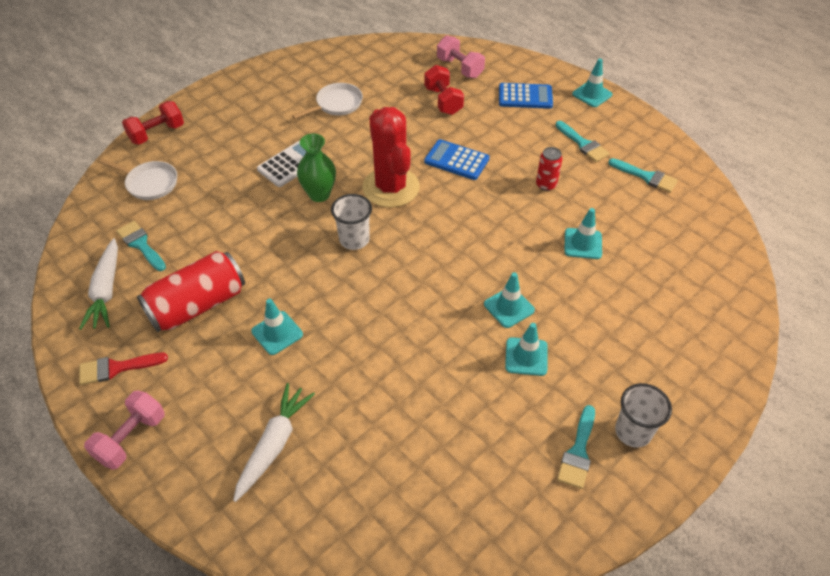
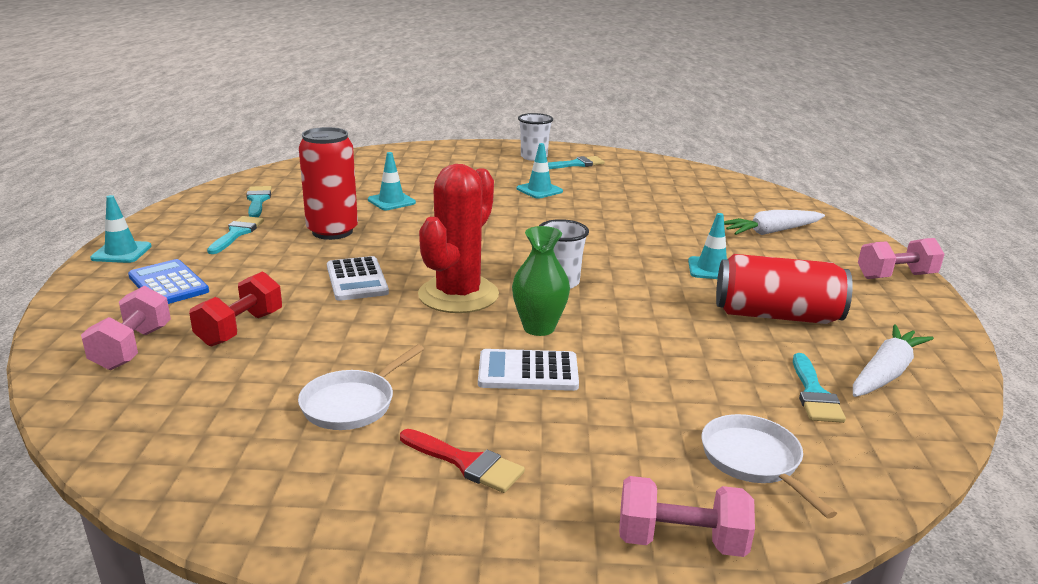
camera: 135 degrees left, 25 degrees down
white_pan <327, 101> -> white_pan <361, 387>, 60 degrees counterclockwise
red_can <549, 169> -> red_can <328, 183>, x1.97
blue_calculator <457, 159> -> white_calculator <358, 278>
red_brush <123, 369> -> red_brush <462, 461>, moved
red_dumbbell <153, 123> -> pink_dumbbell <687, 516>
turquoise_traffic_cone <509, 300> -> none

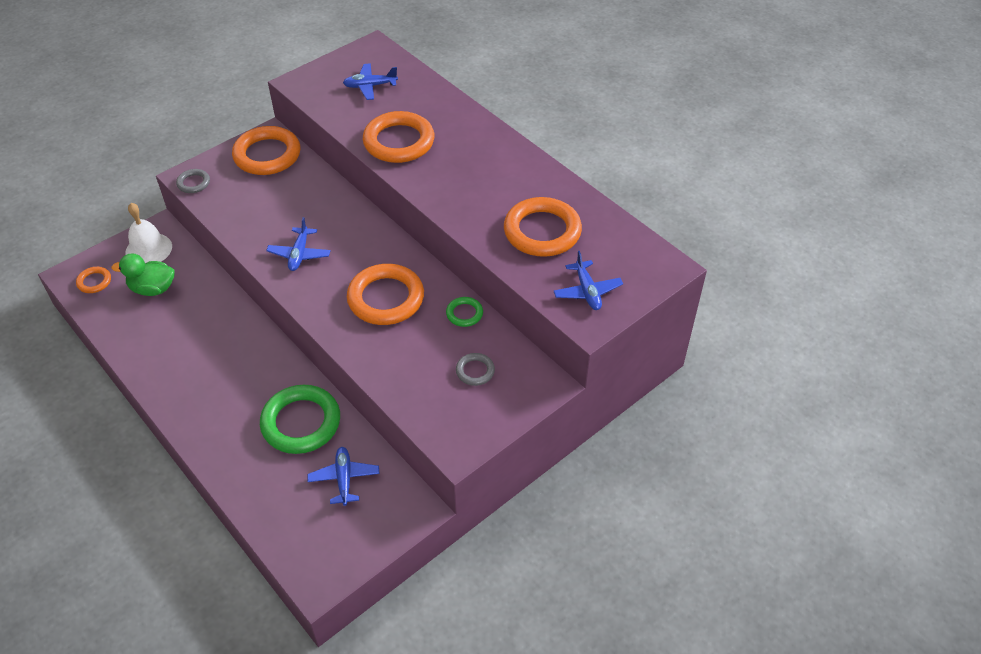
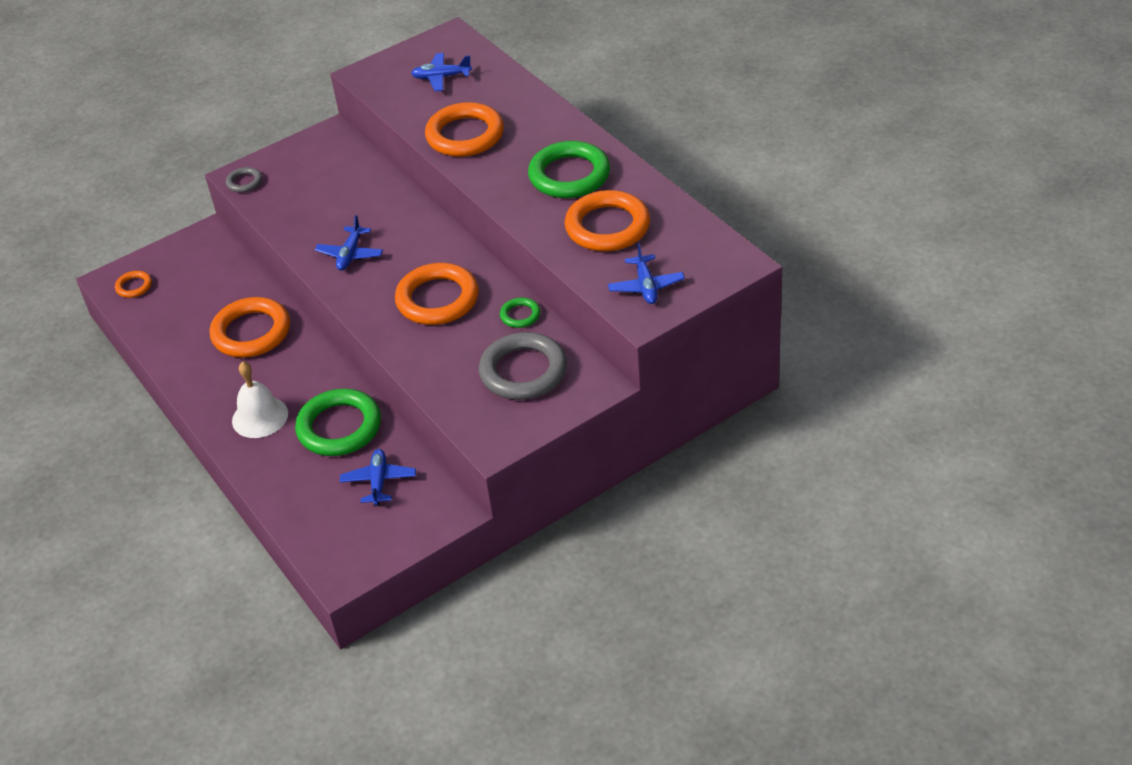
camera: 10 degrees right, 5 degrees down
orange_ring <266, 150> -> orange_ring <250, 327>, moved
white_bell <148, 233> -> white_bell <260, 400>, moved
grey_ring <475, 369> -> grey_ring <523, 366>, x2.09
none -> green_ring <569, 169>
green_duck <142, 274> -> none

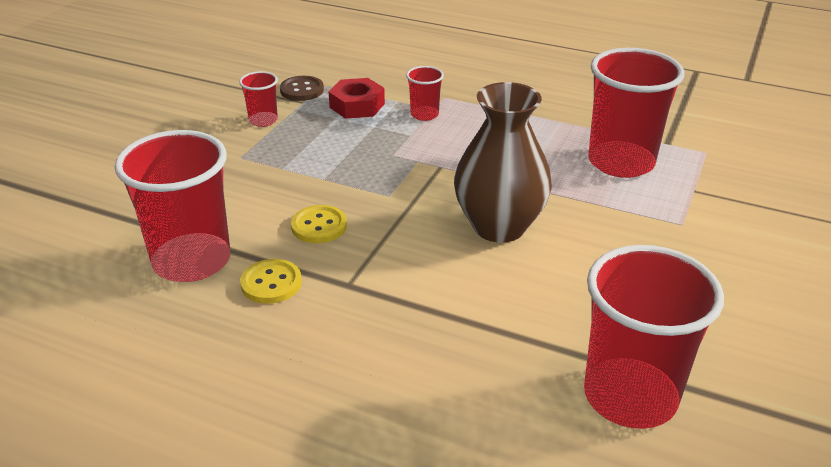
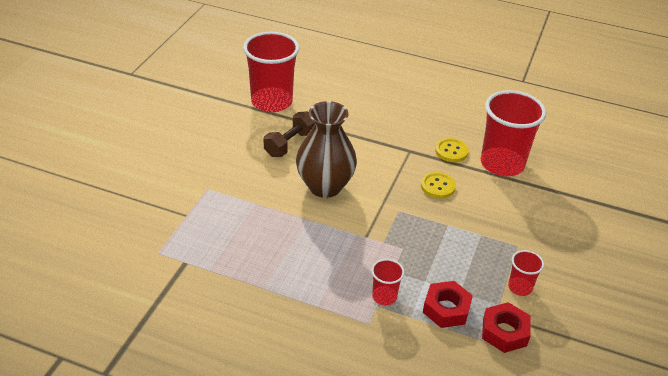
camera: 175 degrees right, 5 degrees up
none -> brown_dumbbell <289, 134>
brown_button <302, 88> -> red_nut <506, 327>
red_cup <636, 113> -> none

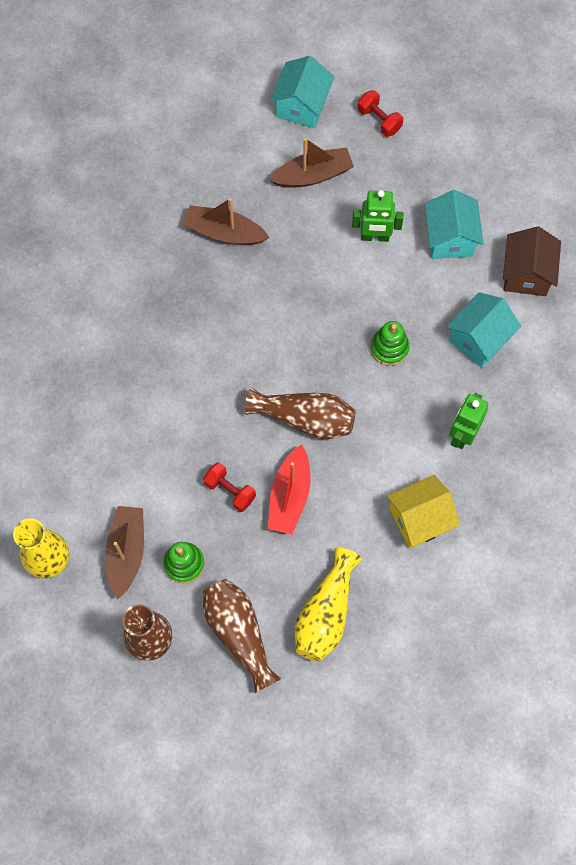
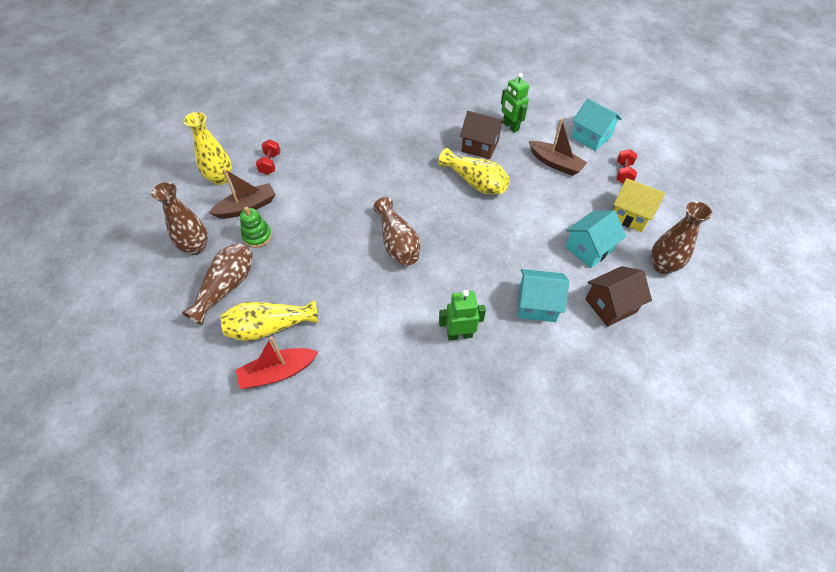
camera: 55 degrees right, 15 degrees down
red_boat <289, 489> -> red_boat <277, 363>, moved
red_dumbbell <229, 487> -> red_dumbbell <268, 157>, moved
none -> yellow_vase <474, 171>
brown_boat <226, 221> -> brown_house <482, 135>
green_robot <378, 216> -> green_robot <515, 103>, moved
turquoise_house <302, 92> -> turquoise_house <596, 124>, 60 degrees clockwise
yellow_house <423, 511> -> yellow_house <639, 205>, moved
none -> brown_vase <681, 237>
green_stacking_toy <390, 343> -> none

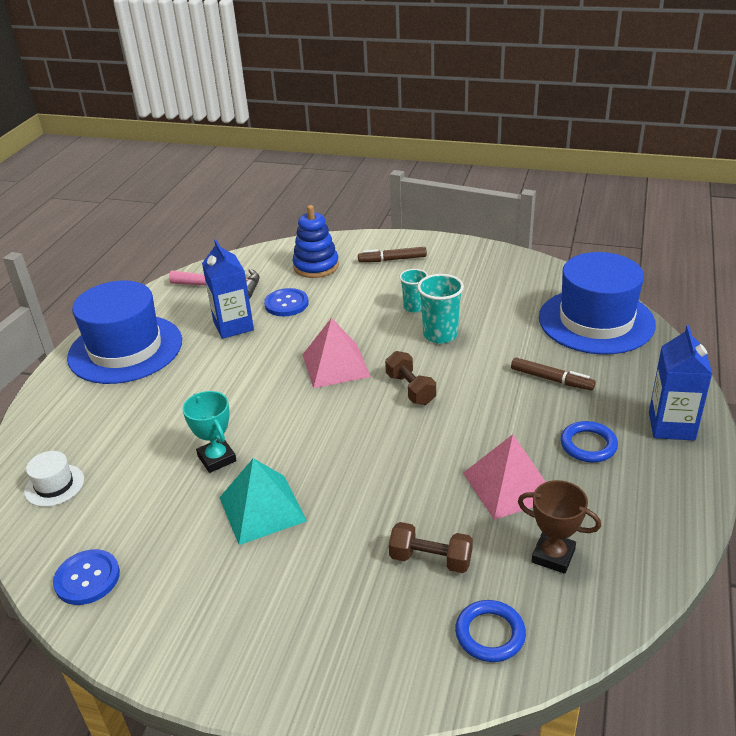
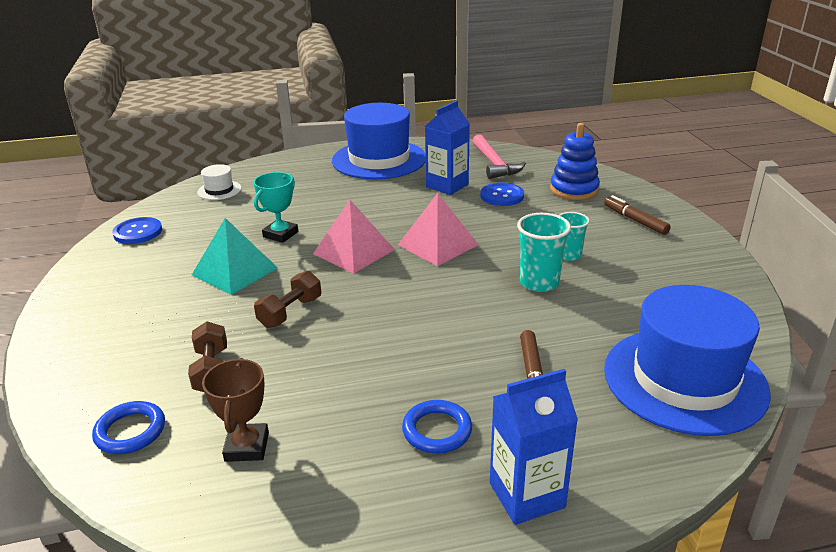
camera: 60 degrees right, 5 degrees down
brown_dumbbell <410, 378> -> brown_dumbbell <287, 299>, moved
pink_pyramid <504, 477> -> pink_pyramid <354, 237>, moved

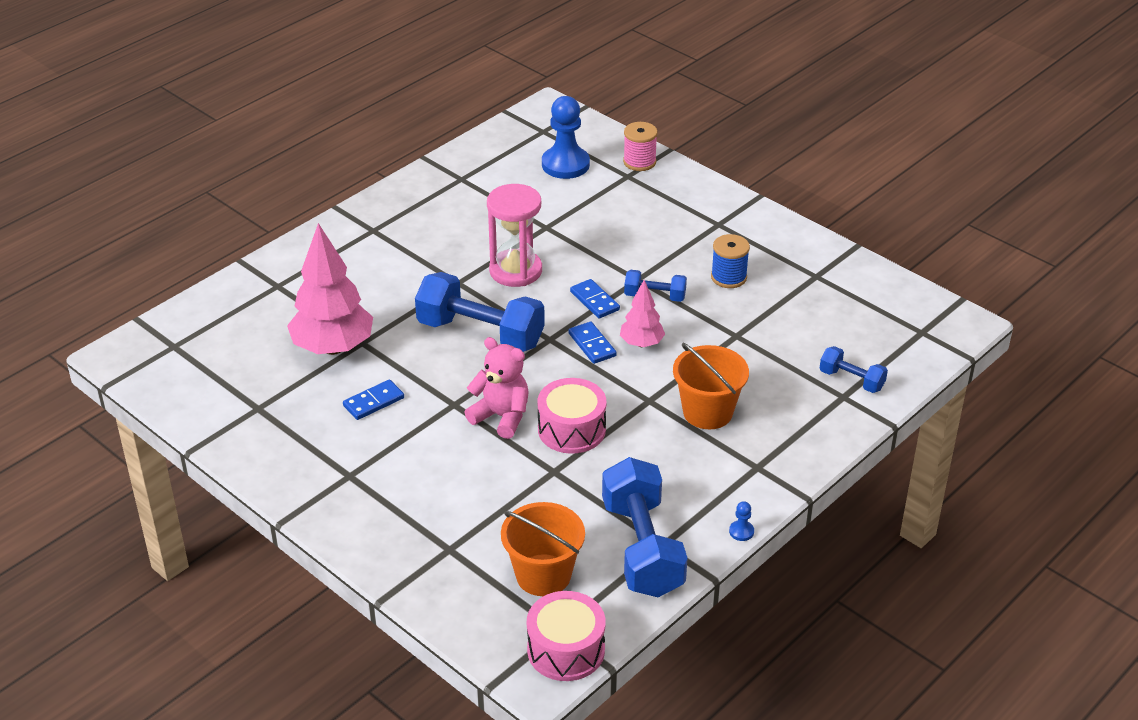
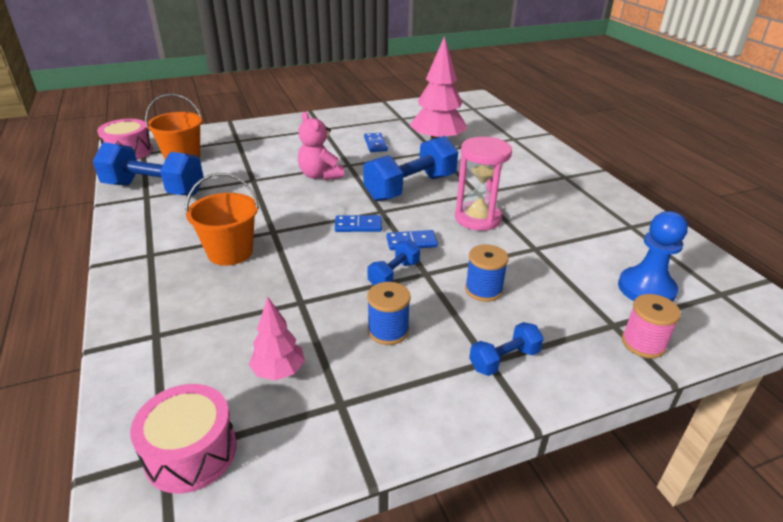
camera: 115 degrees right, 5 degrees down
pink_drum <571, 416> -> pink_drum <183, 438>, moved
pink_tree <642, 313> -> pink_tree <277, 338>, moved
pink_teddy_bear <496, 388> -> pink_teddy_bear <321, 146>, 90 degrees clockwise
none -> blue_spool <486, 273>
blue_dumbbell <854, 369> -> blue_dumbbell <506, 349>, moved
blue_pawn <741, 521> -> none

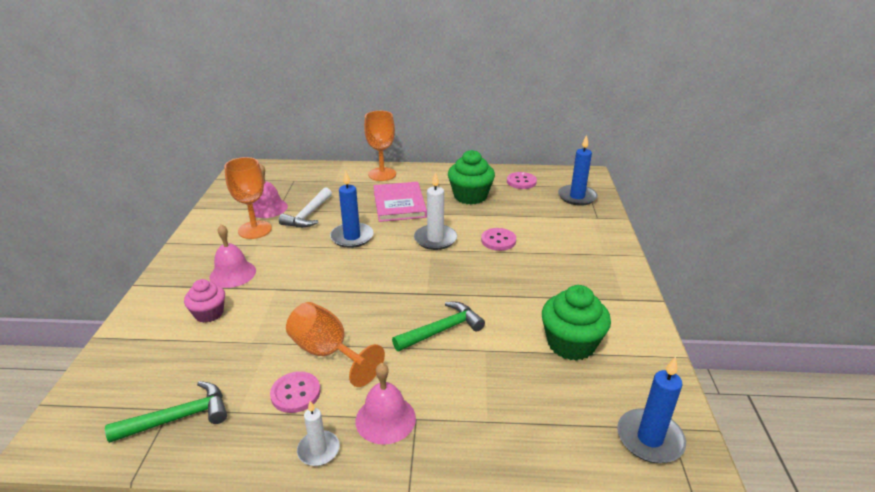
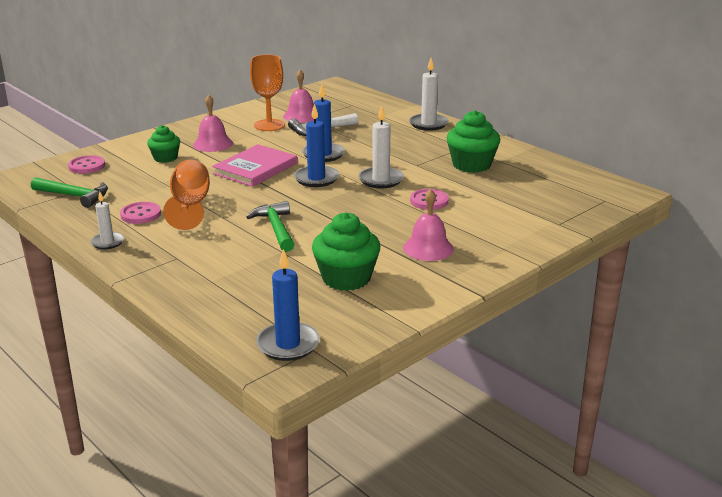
camera: 45 degrees right, 5 degrees down
pink_button <522, 180> -> pink_button <86, 164>, moved
pink_cupcake <204, 301> -> green_cupcake <163, 144>
pink_book <400, 202> -> pink_book <254, 165>, moved
green_hammer <438, 326> -> green_hammer <270, 226>, 120 degrees counterclockwise
blue_candle <578, 170> -> blue_candle <316, 145>, moved
pink_bell <385, 404> -> pink_bell <428, 225>, moved
orange_goblet <380, 146> -> white_candle <429, 94>

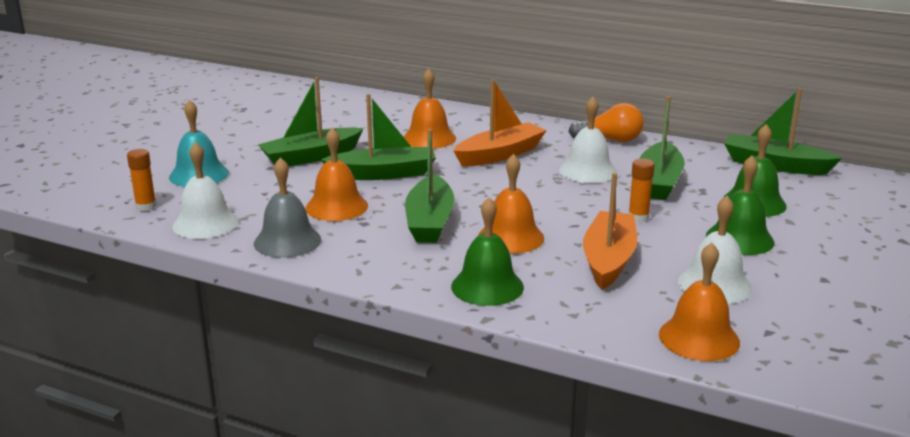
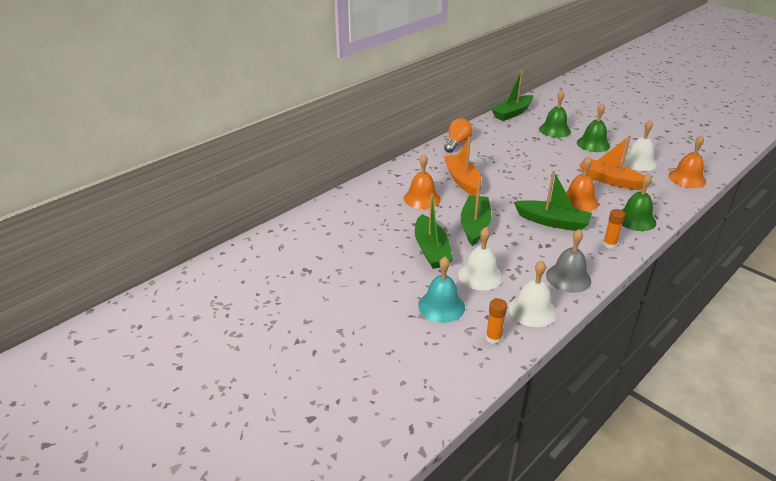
camera: 70 degrees left, 10 degrees up
white_bell <588, 140> -> white_bell <480, 258>, moved
orange_glue_stick <641, 190> -> orange_glue_stick <614, 229>, moved
orange_bell <336, 174> -> none
green_boat <662, 148> -> none

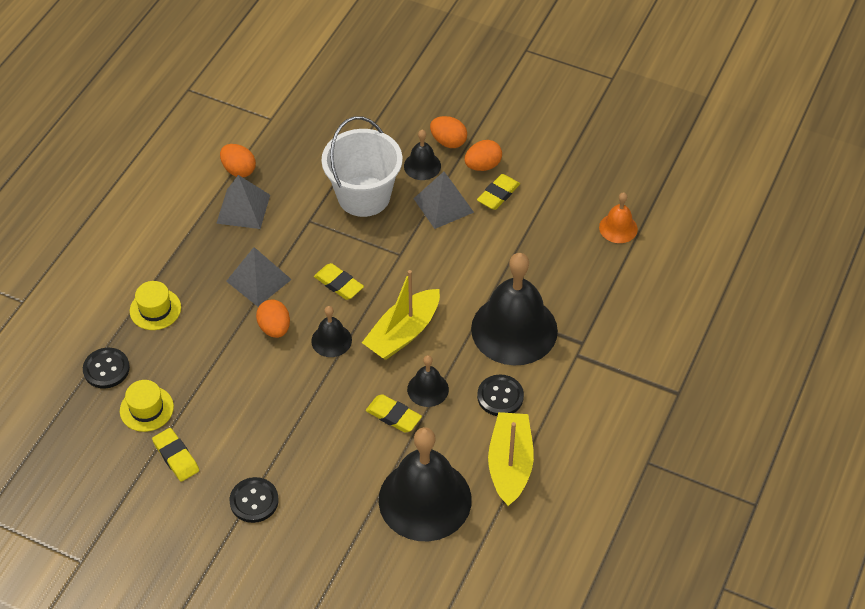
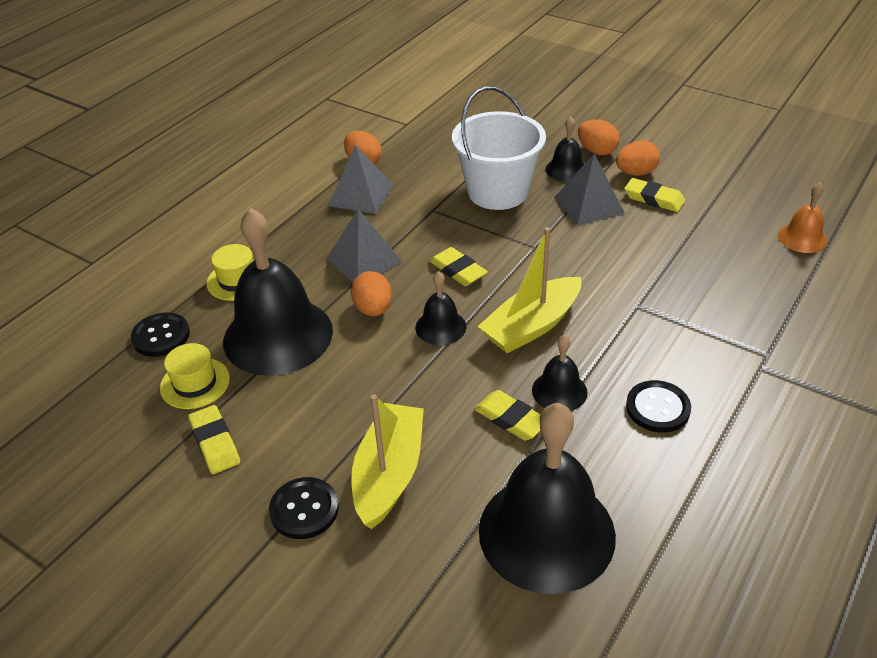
camera: 10 degrees right, 10 degrees down
black_bell <514, 309> -> black_bell <278, 292>, moved
yellow_boat <511, 459> -> yellow_boat <387, 461>, moved
yellow_eraser <498, 192> -> yellow_eraser <654, 195>, 75 degrees clockwise

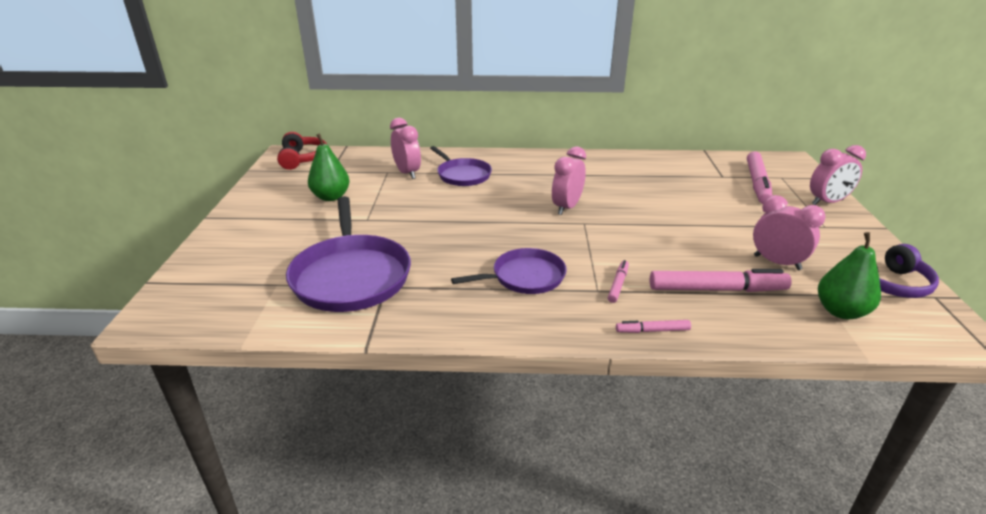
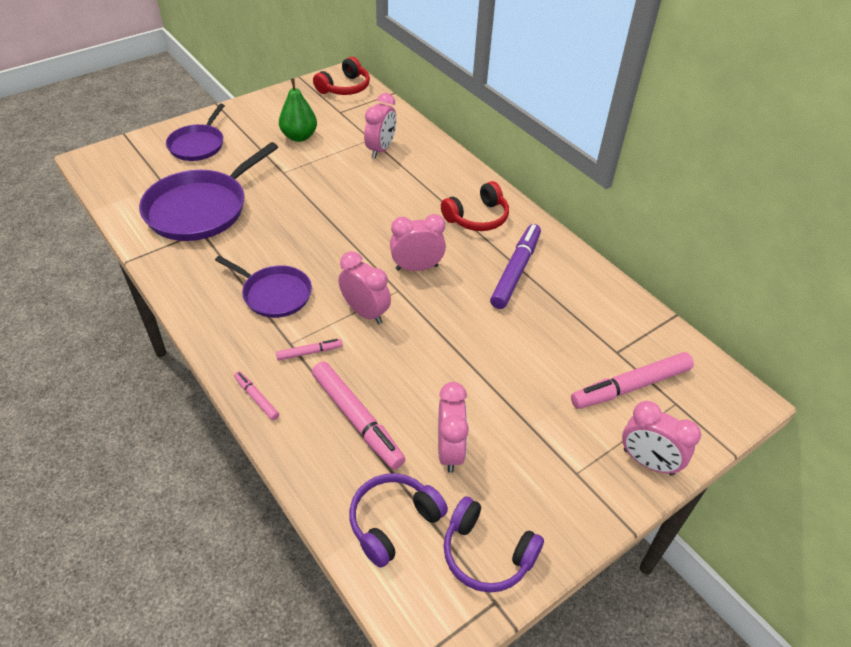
camera: 50 degrees right, 15 degrees up
purple_pan <461, 166> -> purple_pan <195, 132>, moved
none -> pink_clock <365, 287>
green_pear <849, 275> -> purple_headphones <398, 520>
none -> red_headphones <475, 206>
none -> purple_marker <515, 266>

